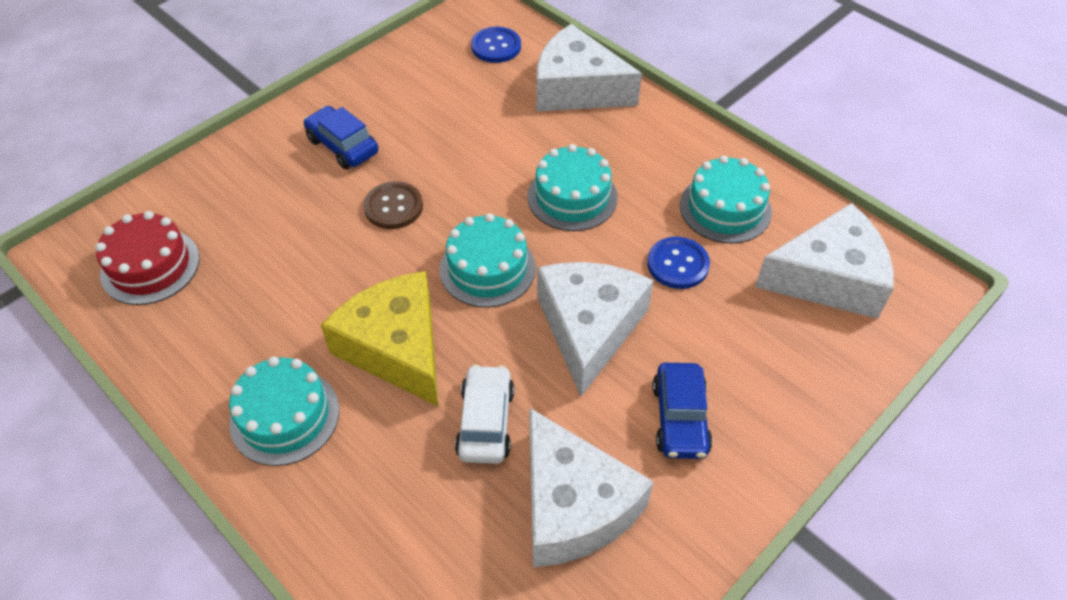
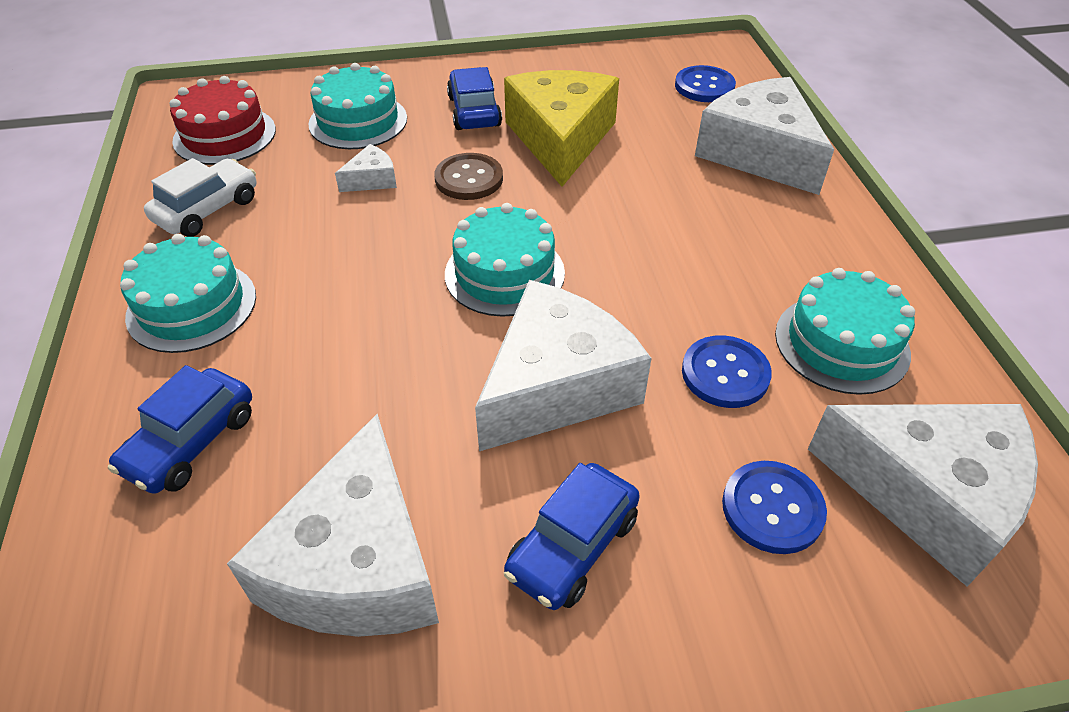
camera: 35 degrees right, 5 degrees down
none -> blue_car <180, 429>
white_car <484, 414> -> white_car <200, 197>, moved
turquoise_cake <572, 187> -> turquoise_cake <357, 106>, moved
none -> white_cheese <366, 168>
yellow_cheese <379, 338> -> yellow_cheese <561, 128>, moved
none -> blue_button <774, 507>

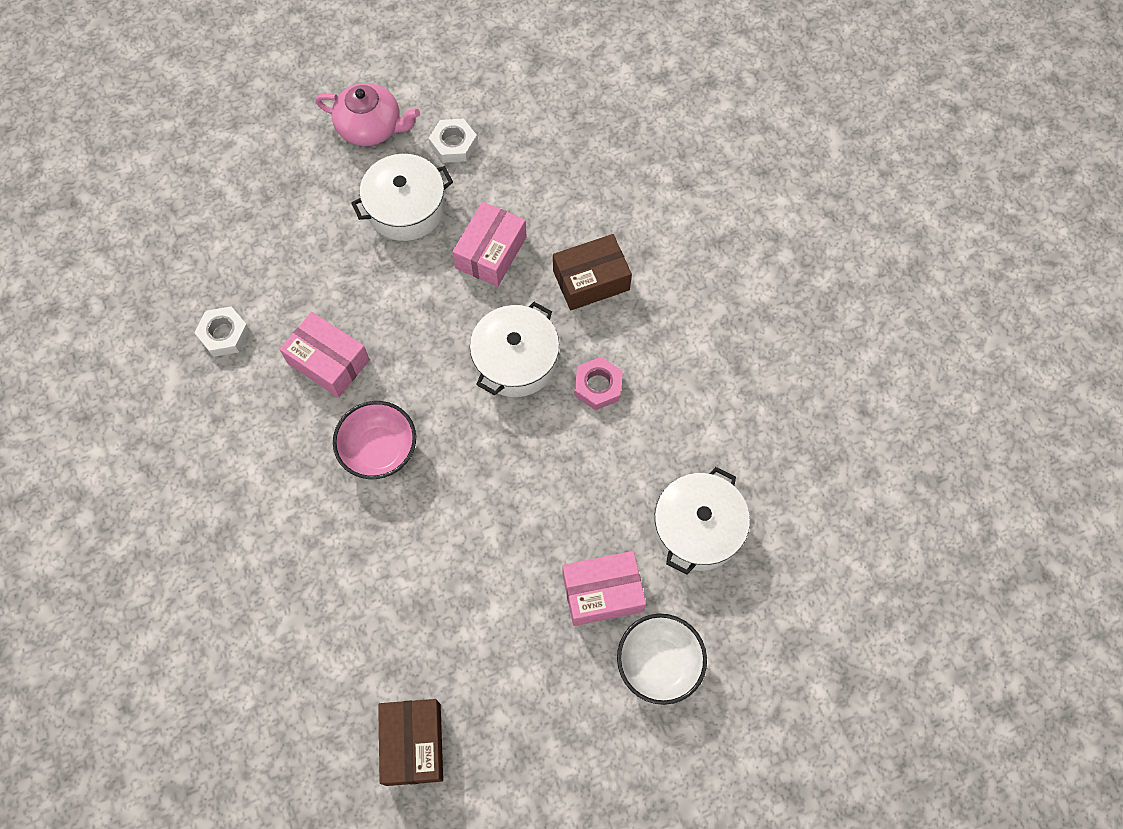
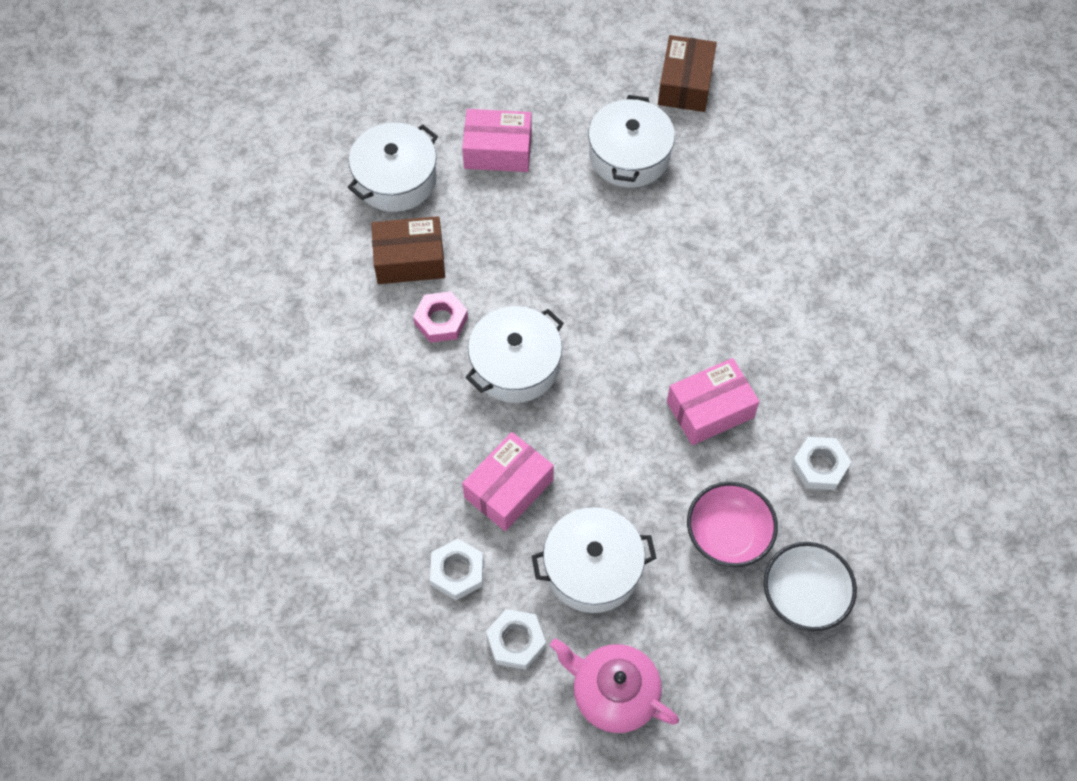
camera: 165 degrees left, 5 degrees down
brown_box <592, 272> -> brown_box <408, 250>, moved
none -> white_nut <456, 569>
none -> white_pot <631, 141>
pink_box <324, 355> -> pink_box <713, 401>, 75 degrees counterclockwise
pink_bowl <374, 440> -> pink_bowl <732, 524>, moved
white_bowl <662, 659> -> white_bowl <810, 586>, moved

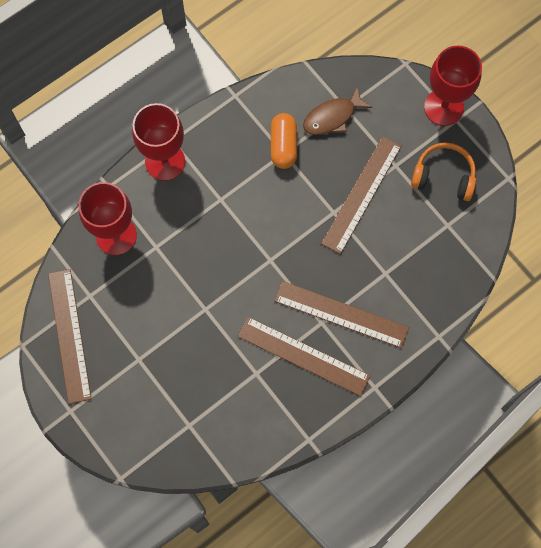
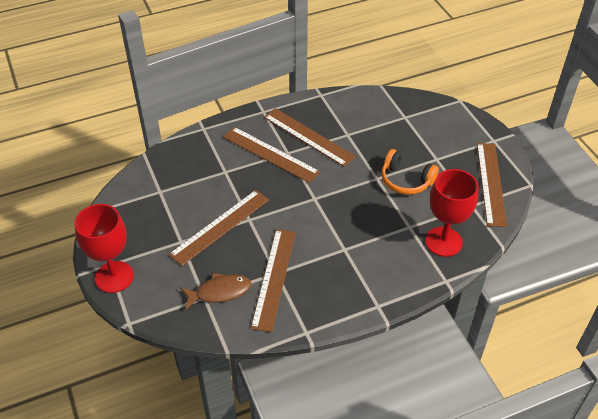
camera: 165 degrees left, 25 degrees down
orange_capsule <284, 141> -> brown_ruler <273, 280>
orange_headphones <443, 171> -> orange_headphones <410, 172>, moved
red_goblet <158, 142> -> none

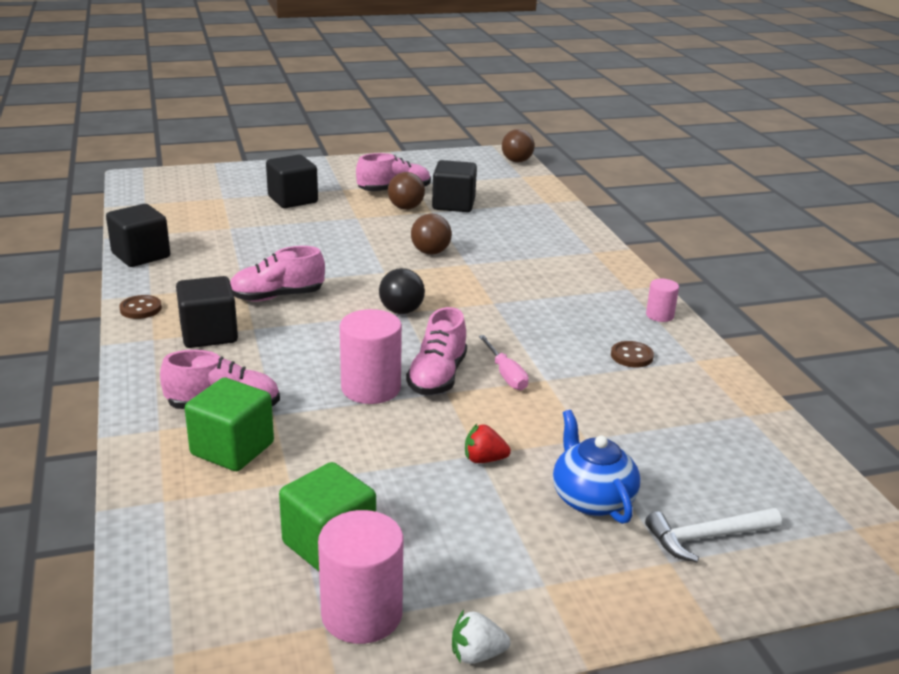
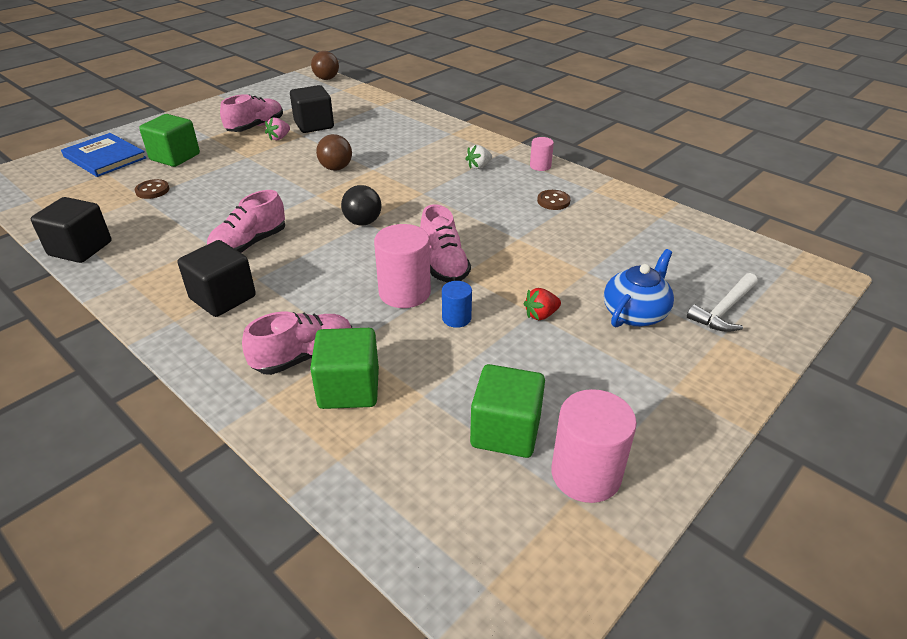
camera: 30 degrees left, 10 degrees up
none -> blue_book <103, 155>
brown_button <140, 307> -> brown_button <152, 189>, moved
black_cube <292, 181> -> green_cube <169, 140>
brown_ball <406, 191> -> pink_strawberry <277, 129>
none -> blue_cylinder <457, 304>
white_strawberry <481, 637> -> white_strawberry <478, 157>, moved
blue_teapot <596, 467> -> blue_teapot <639, 288>, 90 degrees clockwise
pink_screwdriver <504, 362> -> none

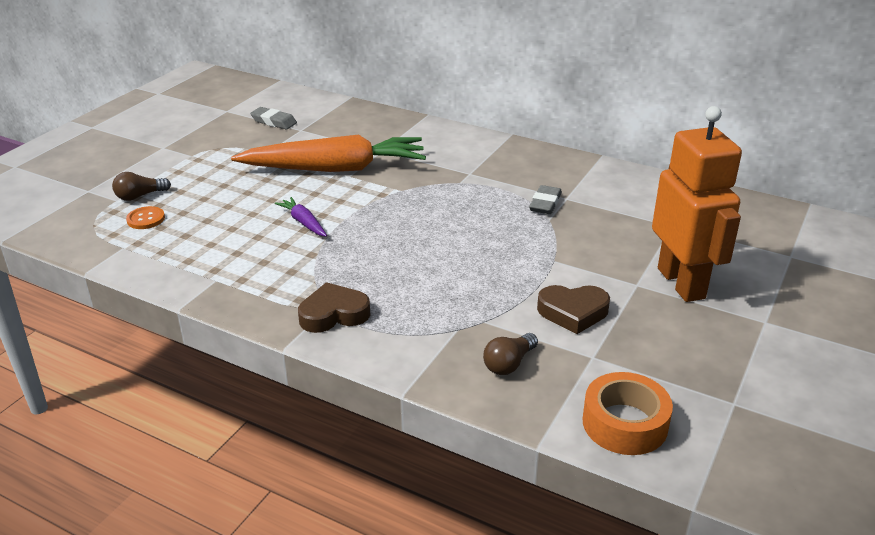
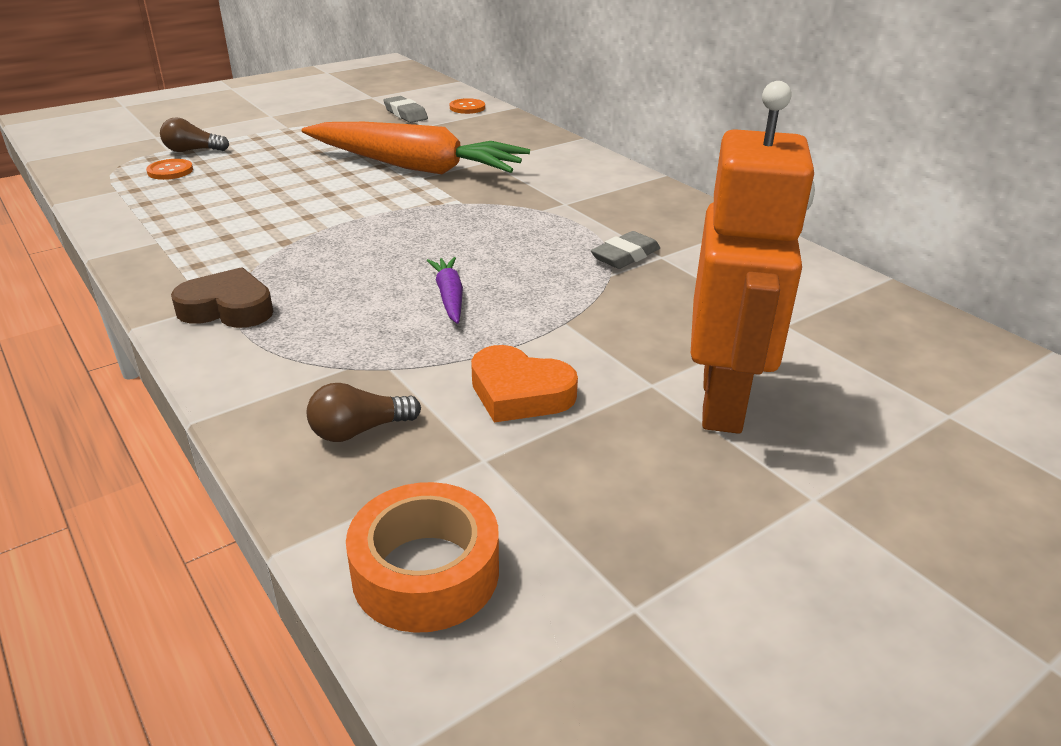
camera: 25 degrees right, 0 degrees up
purple_carrot <301, 217> -> purple_carrot <445, 290>, moved
none -> orange_button <467, 106>
brown_heart <573, 309> -> orange_heart <524, 383>

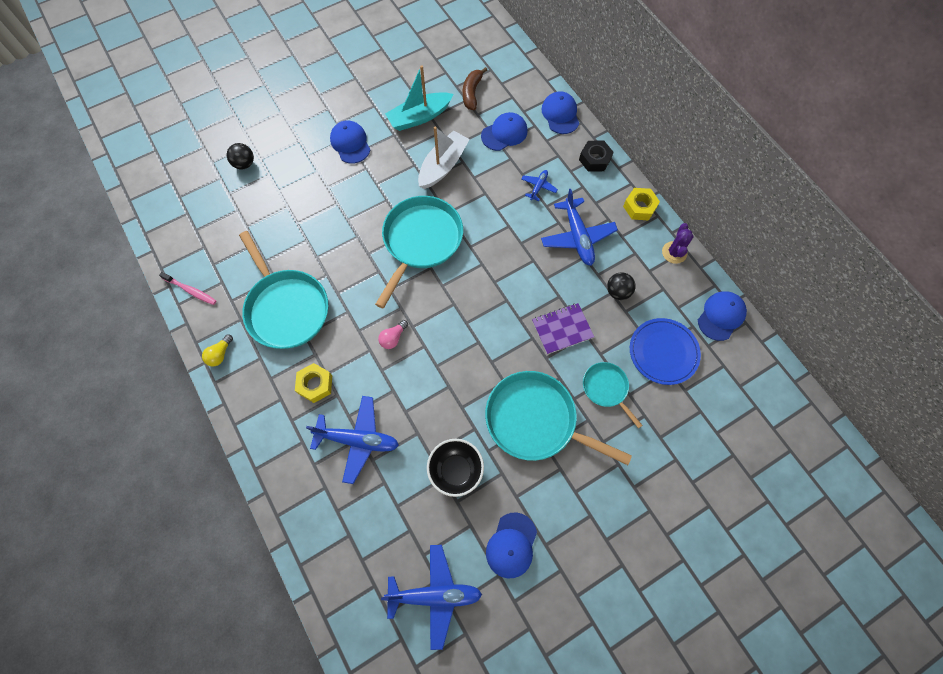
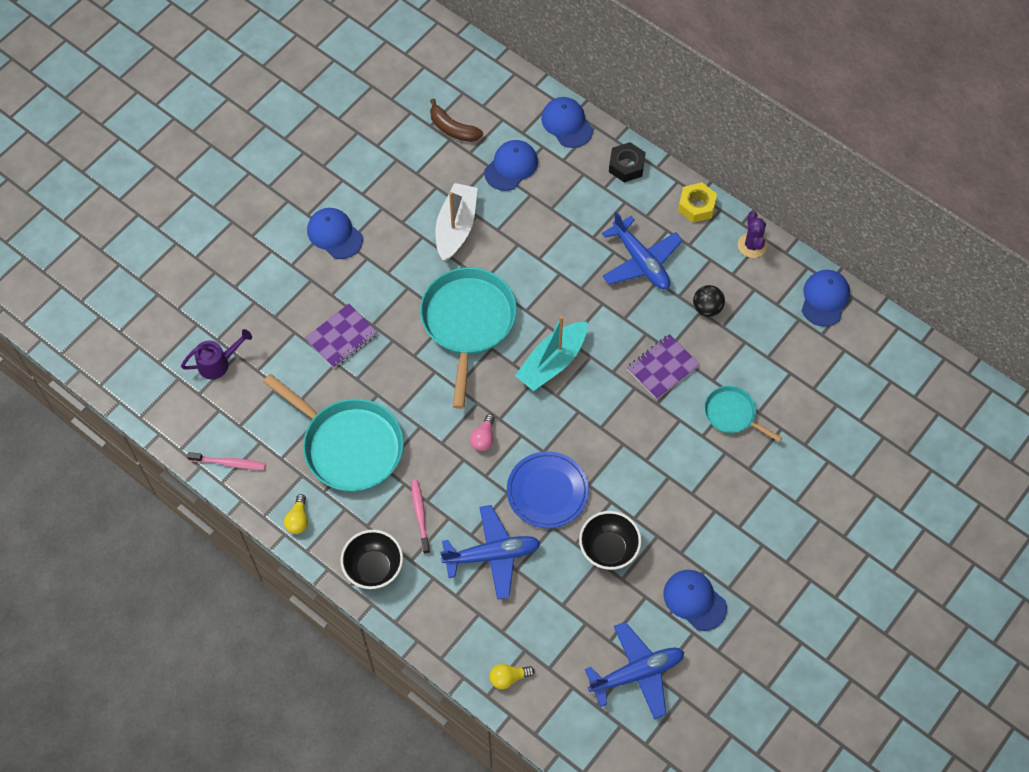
camera: 20 degrees left, 5 degrees down
none -> purple_watering_can <216, 354>
none -> purple_notebook <341, 336>
none -> black_bowl <372, 559>
yellow_nut <313, 383> -> pink_toothbrush <420, 517>
brown_banana <475, 88> -> brown_banana <456, 120>, 45 degrees counterclockwise
none -> yellow_light_bulb <512, 676>
blue_plate <665, 351> -> blue_plate <548, 489>, moved
turquoise_boat <419, 98> -> turquoise_boat <551, 353>, moved
blue_cap <511, 545> -> blue_cap <695, 600>, 135 degrees clockwise
black_ball <240, 156> -> none
turquoise_pan <558, 418> -> none
blue_plane <539, 185> -> none

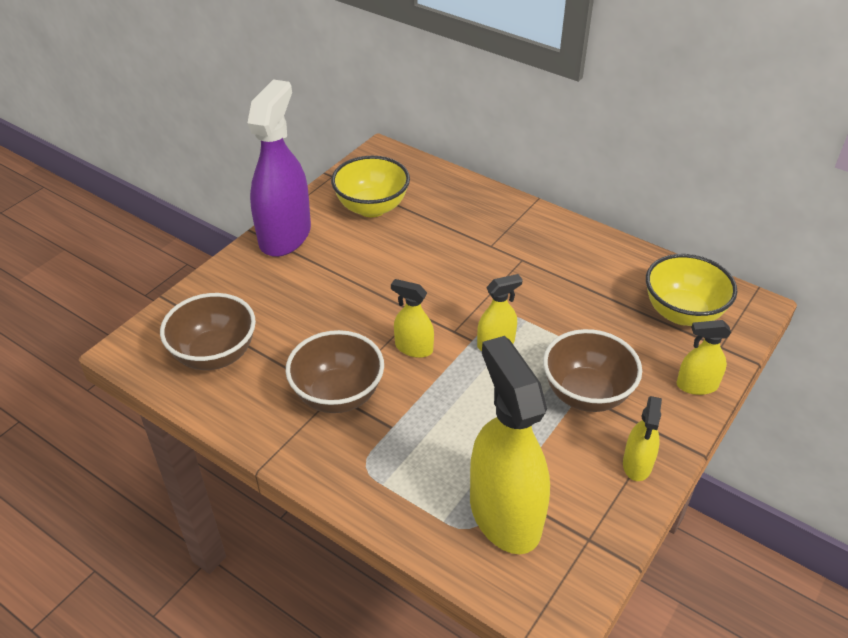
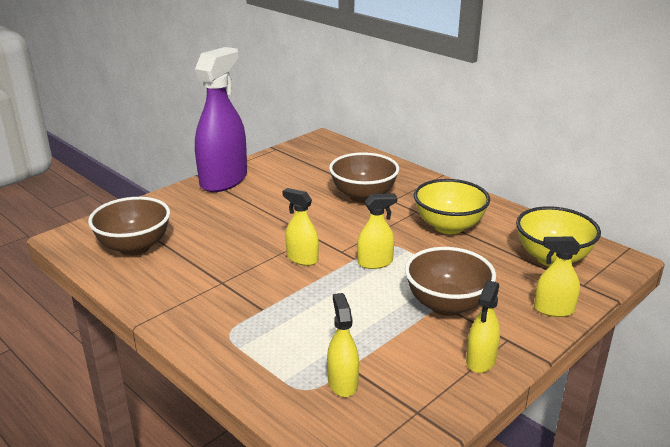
camera: 10 degrees right, 15 degrees down
yellow_spray_bottle <510, 445> -> yellow_spray_bottle <343, 345>, x0.48
brown_bowl <335, 371> -> brown_bowl <364, 177>, moved
yellow_bowl <370, 186> -> yellow_bowl <452, 206>, moved

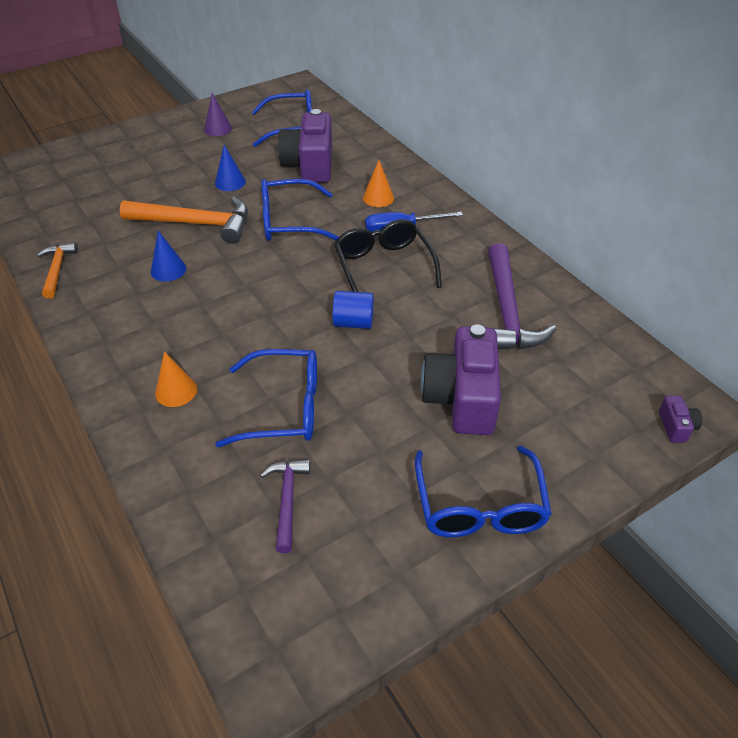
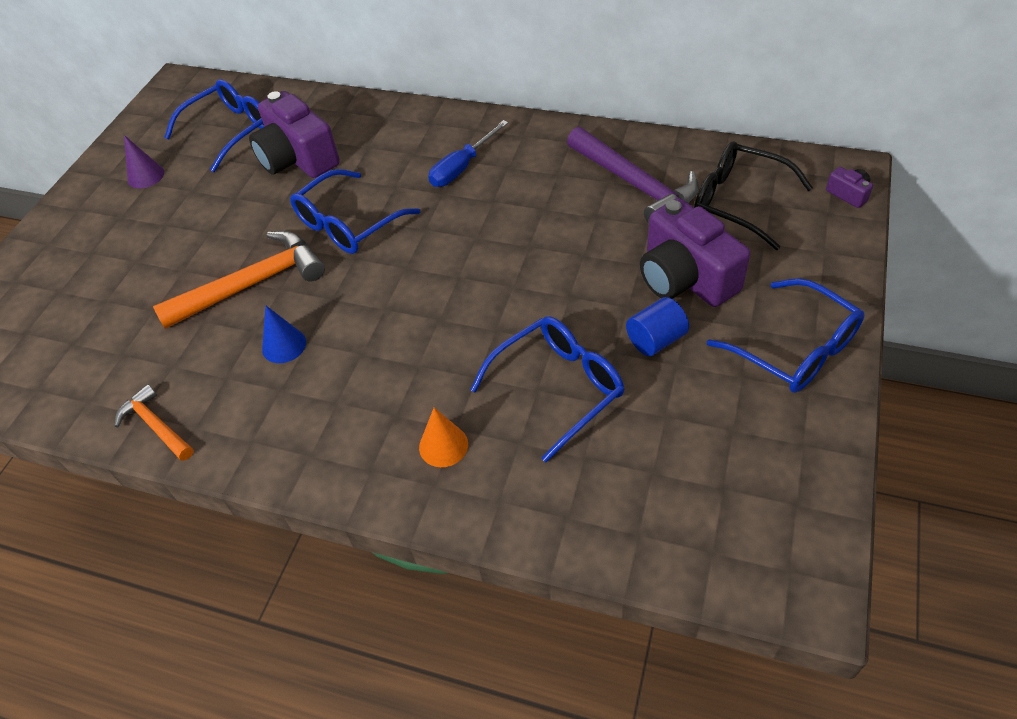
camera: 35 degrees left, 5 degrees up
blue_cylinder <353, 310> -> blue_cylinder <657, 326>, moved
black_glasses <388, 255> -> black_glasses <753, 195>, moved
blue_cone <230, 168> -> none
purple_hammer <285, 506> -> none
orange_cone <378, 183> -> none

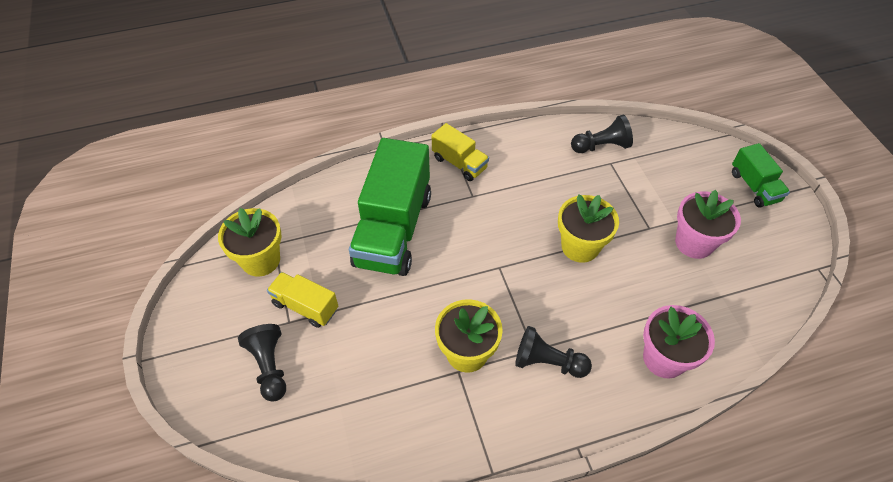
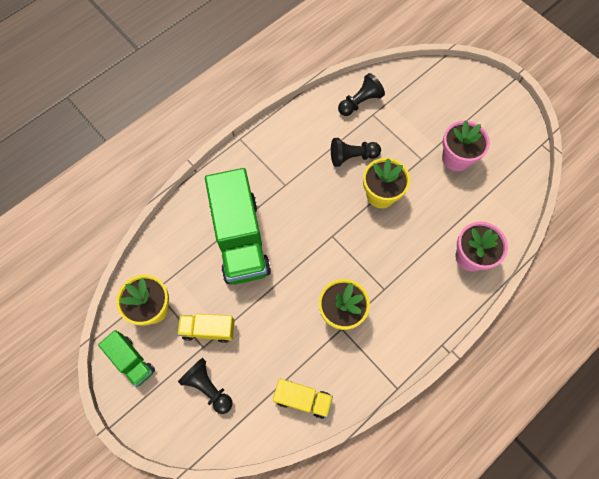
camera: 25 degrees left, 15 degrees up
green_truck <761, 175> -> green_truck <126, 358>, moved
yellow_truck <460, 152> -> yellow_truck <303, 399>, moved
black_pawn <553, 352> -> black_pawn <356, 152>, moved

